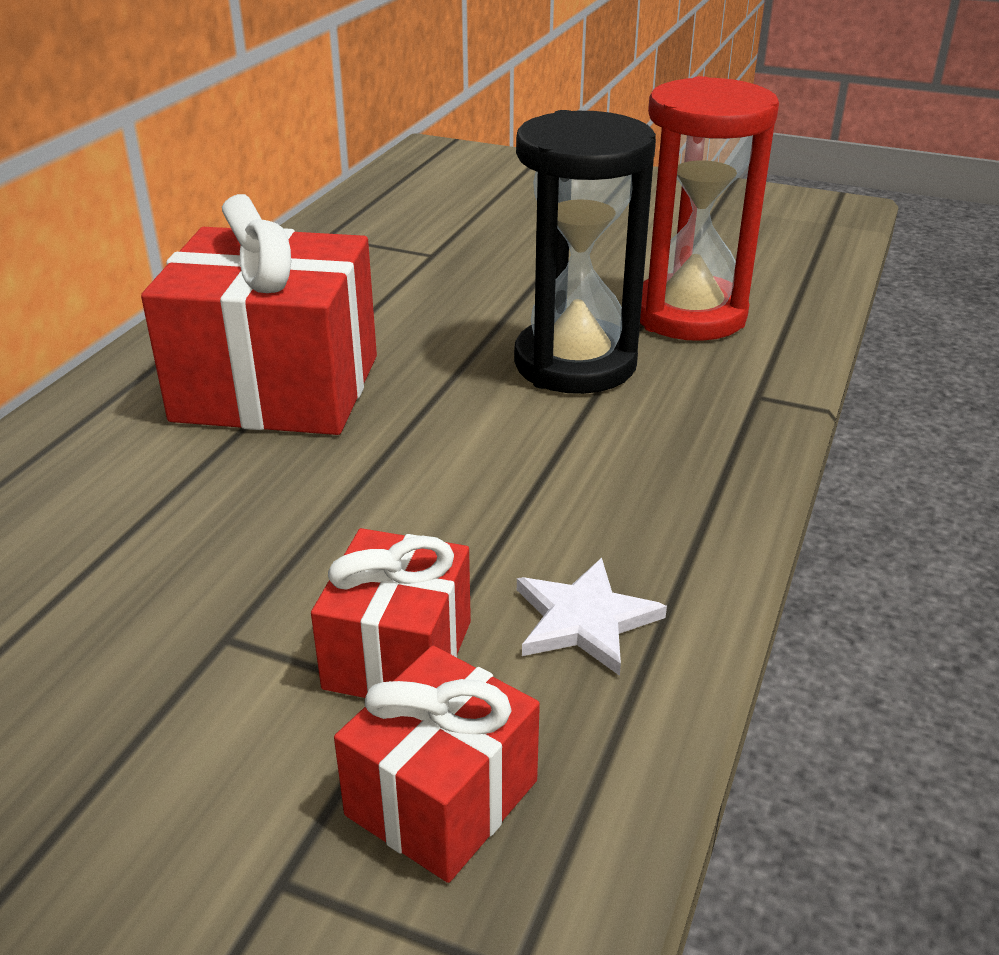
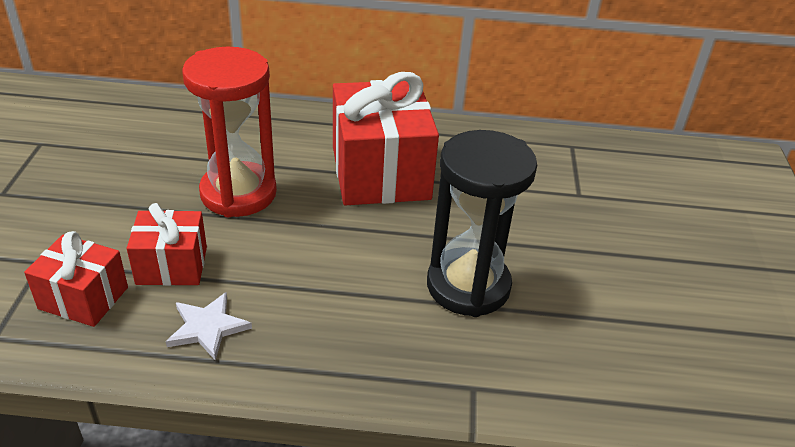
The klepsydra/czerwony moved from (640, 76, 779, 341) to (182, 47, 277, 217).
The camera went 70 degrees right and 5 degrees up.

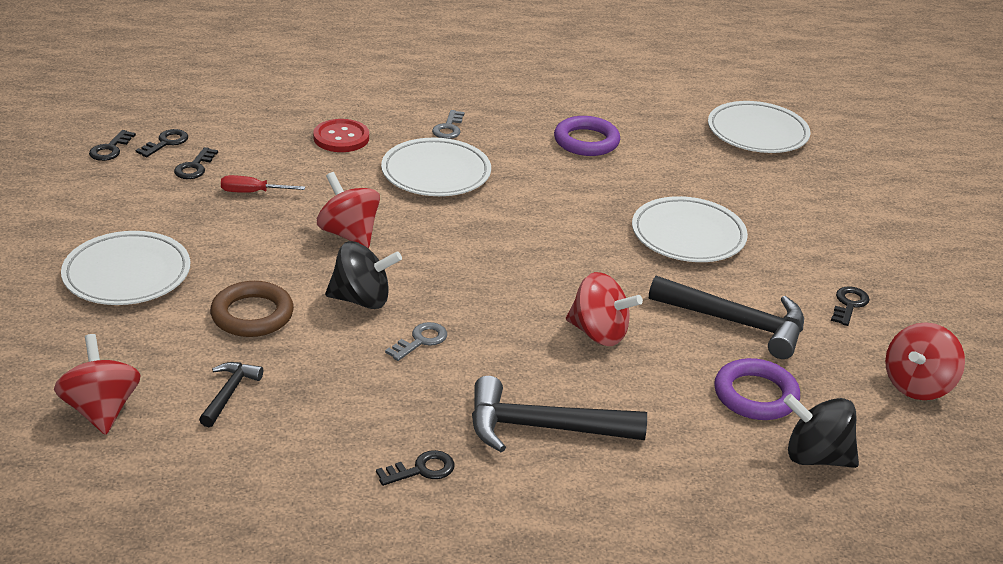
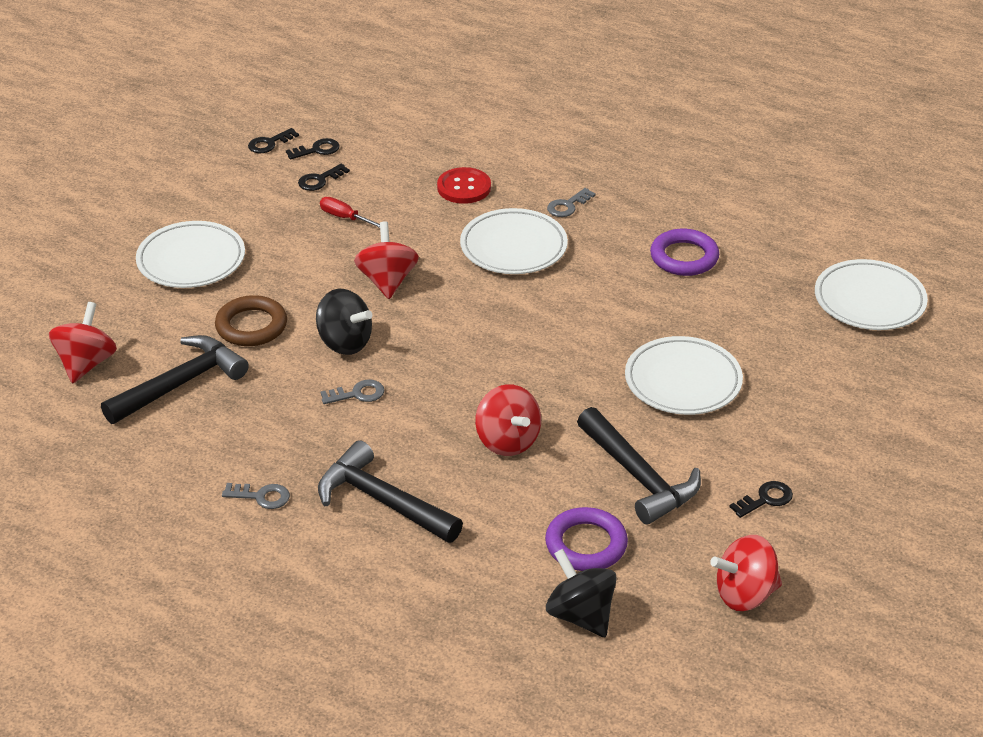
The klucz/czarny at (376, 450, 455, 486) became the klucz/szary at (222, 483, 290, 509).
The młotek/czarny at (199, 362, 263, 427) changed to 1.91 times the size.
The camera went 35 degrees right and 5 degrees up.

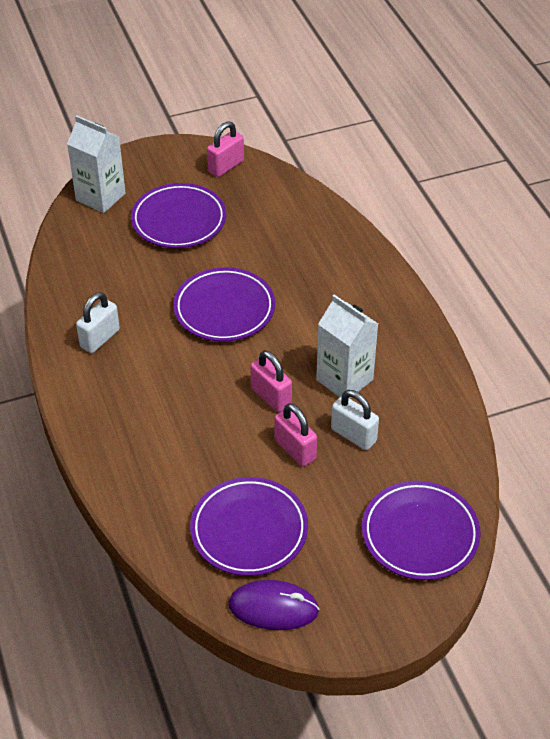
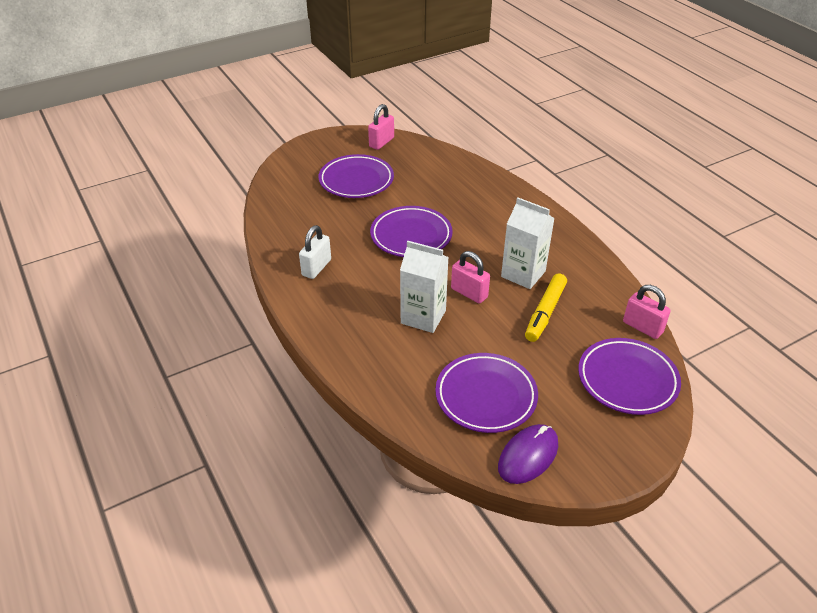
The karton mleka/biały moved from (67, 115, 126, 213) to (400, 241, 449, 333).
The kłódka/różowy moved from (275, 403, 317, 467) to (623, 285, 671, 339).
The kłódka/biały at (331, 390, 379, 450) was replaced by the flamaster/żółty at (525, 273, 567, 342).
The myszka/fioletowy at (229, 580, 319, 630) turned 45 degrees counterclockwise.
The camera went 10 degrees left and 5 degrees down.

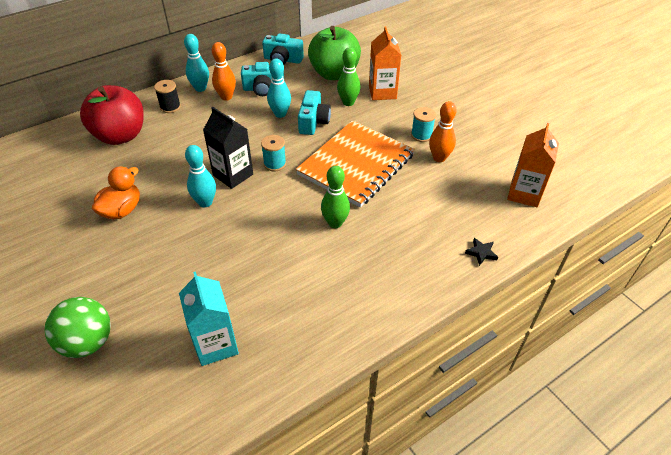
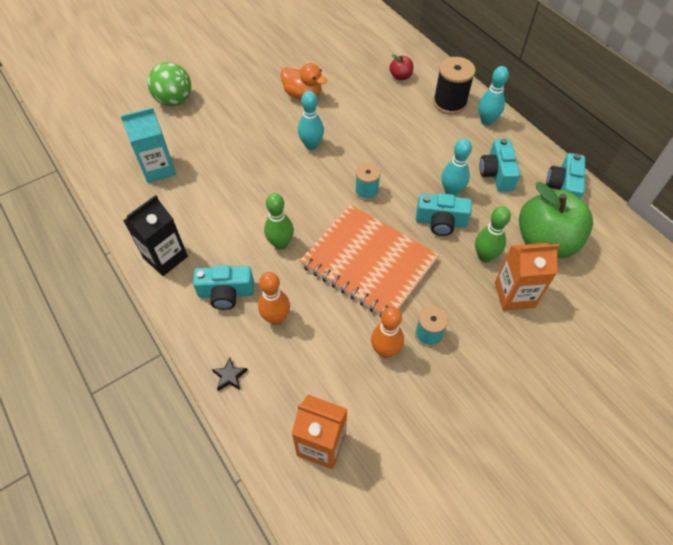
The aparat fotograficzny/turkusowy at (193, 265, 254, 310) appeared.
The karton mleka/czarny moved from (203, 107, 253, 189) to (123, 195, 188, 276).
The kręgiel/pomarańczowy moved from (212, 42, 236, 101) to (258, 272, 290, 325).
The jabłko/czerwony at (80, 85, 144, 145) changed to 0.43 times the size.
The szpulka/czarny at (154, 80, 181, 113) changed to 1.60 times the size.
The camera went 90 degrees right and 10 degrees up.

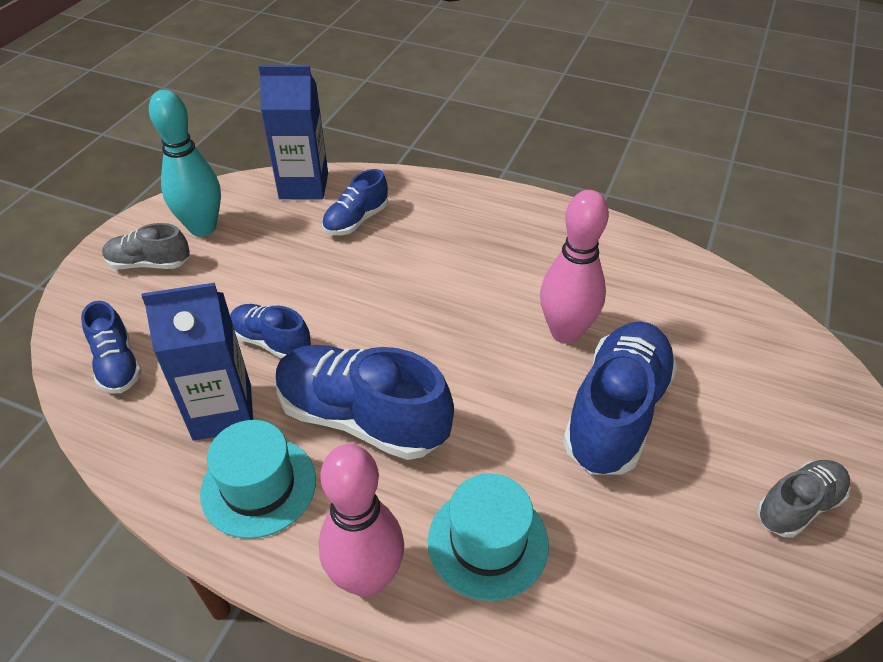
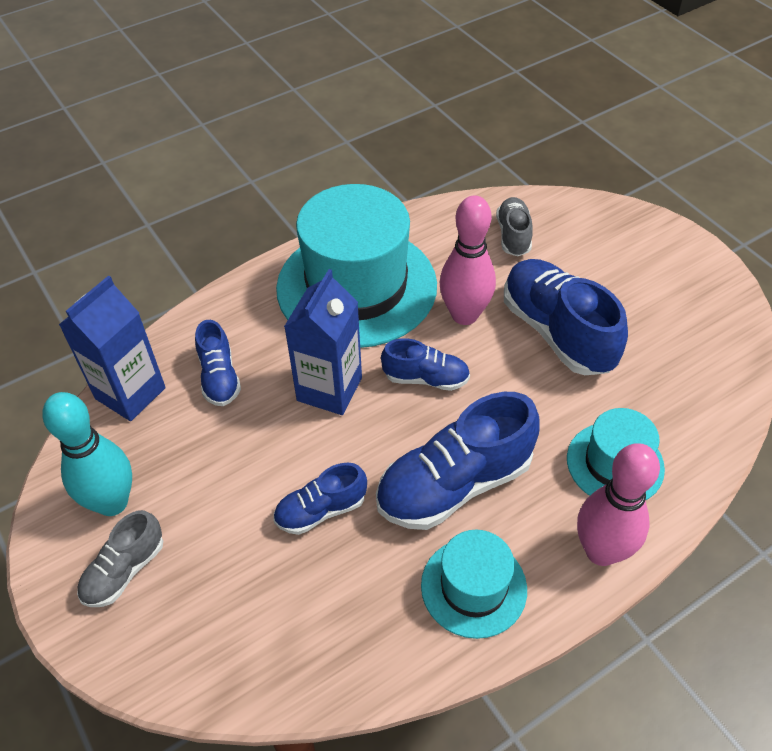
The kapelusz/turkusowy at (276, 184, 437, 348) appeared.
The but/niebieski moved from (81, 301, 142, 393) to (381, 338, 470, 391).
The karton mleka/niebieski moved from (141, 283, 253, 441) to (284, 269, 362, 415).
The but/szary moved from (757, 460, 850, 538) to (496, 197, 533, 256).
The camera went 55 degrees left and 5 degrees up.

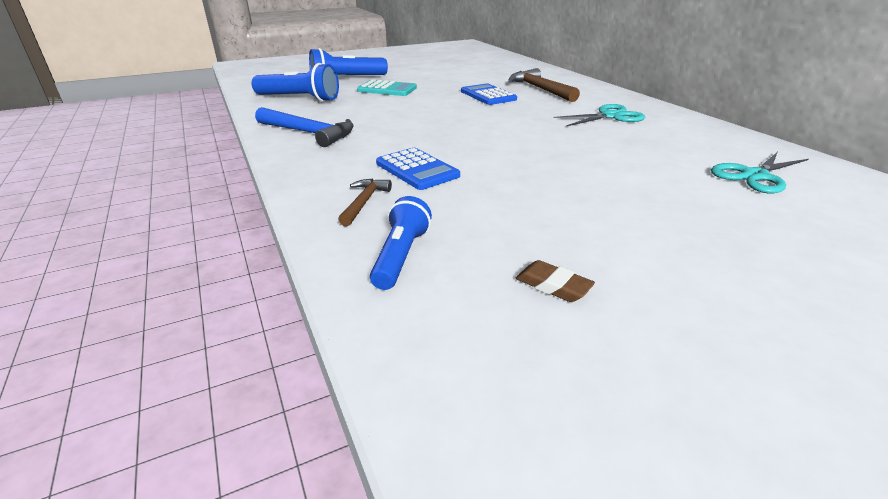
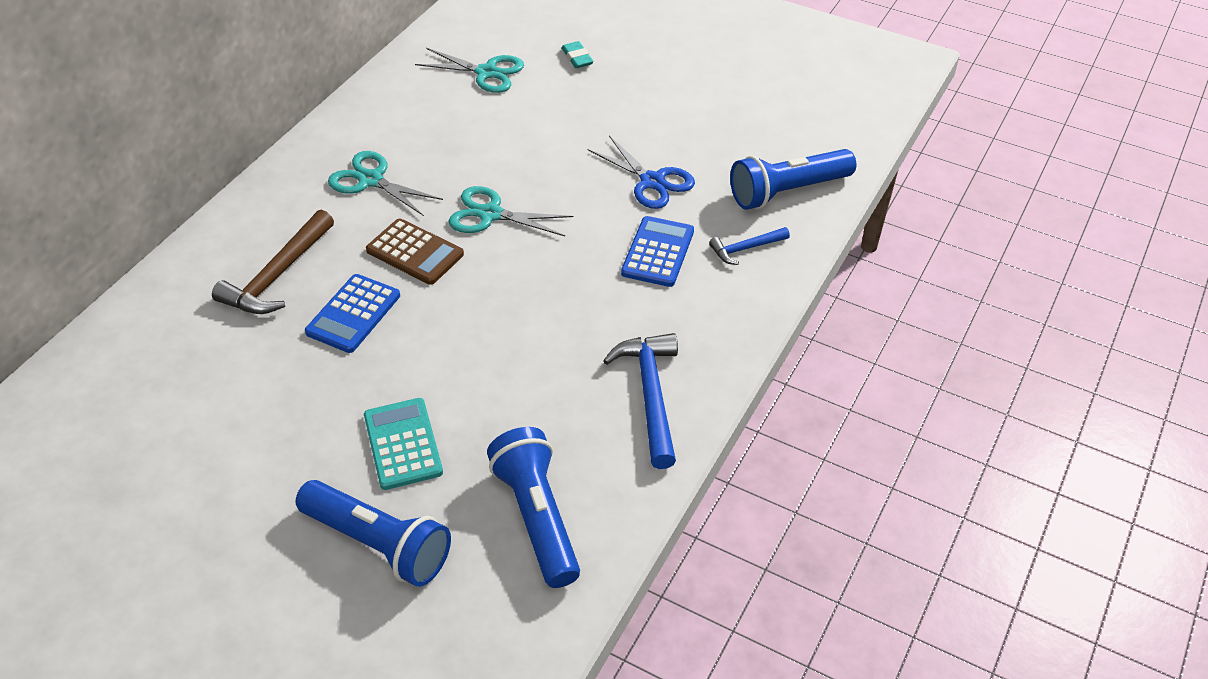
The gumka do mazania/brązowy at (516, 260, 595, 302) disappeared.
The kalkulator/brązowy at (366, 219, 464, 285) appeared.
The nożyczki/turkusowy at (448, 186, 574, 236) appeared.
The gumka do mazania/turkusowy at (561, 41, 594, 68) appeared.
The nożyczki/niebieski at (588, 136, 695, 209) appeared.
The młotek/brązowy at (338, 179, 392, 226) became the młotek/niebieski at (709, 227, 790, 265).
The latarka/niebieski at (370, 196, 432, 290) changed to 1.54 times the size.
The camera went 125 degrees left and 15 degrees up.

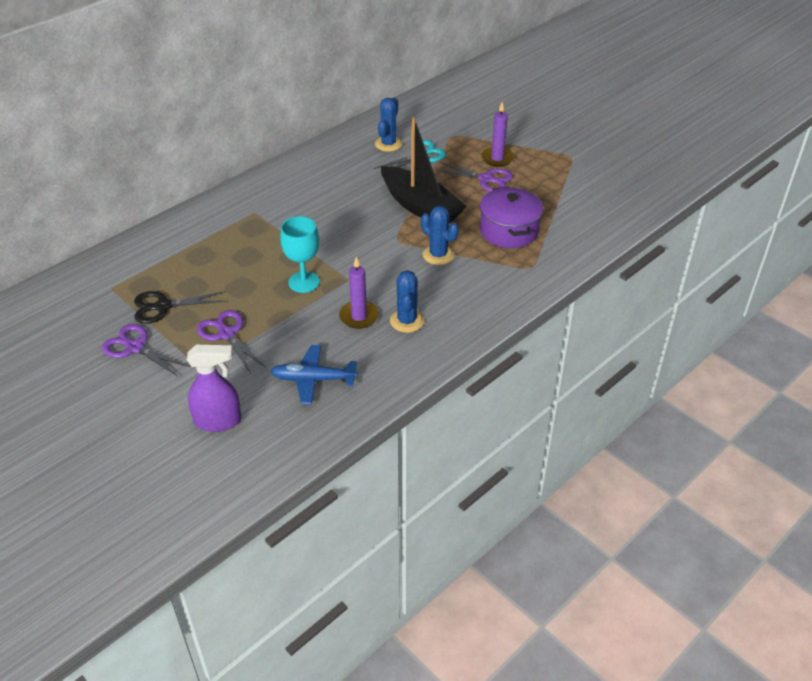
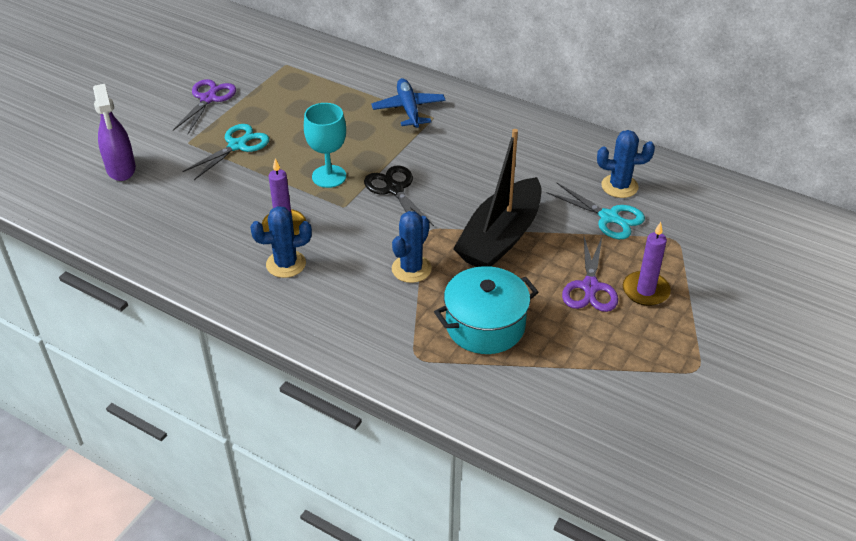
The nożyczki/czarny moved from (134, 291, 226, 324) to (364, 166, 434, 226).
The samolot/niebieski moved from (270, 345, 358, 405) to (371, 78, 446, 128).
The nożyczki/fioletowy at (197, 310, 266, 374) became the nożyczki/turkusowy at (182, 124, 269, 180).
The garnek/fioletowy at (480, 187, 543, 248) became the garnek/turkusowy at (434, 266, 538, 354).
The camera went 75 degrees right and 0 degrees up.

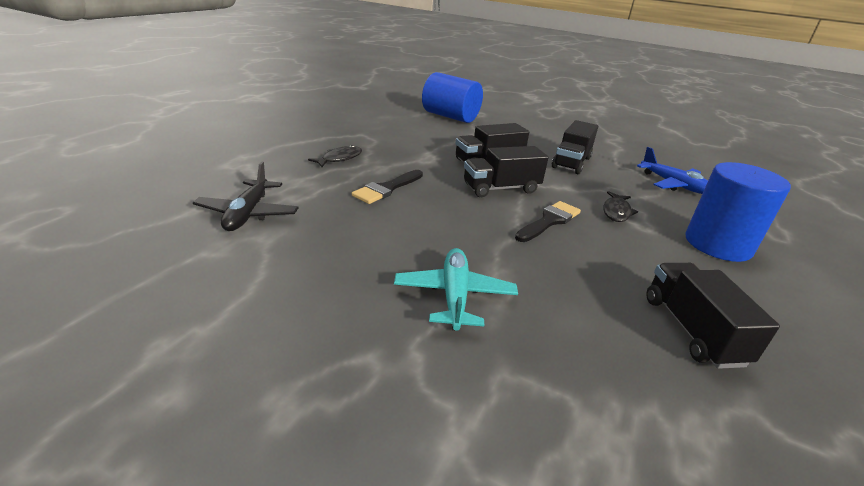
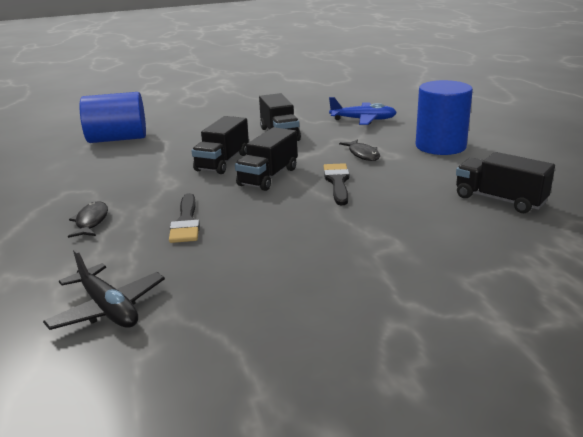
The samolot/turkusowy at (394, 248, 518, 331) disappeared.
The camera went 40 degrees left and 5 degrees down.

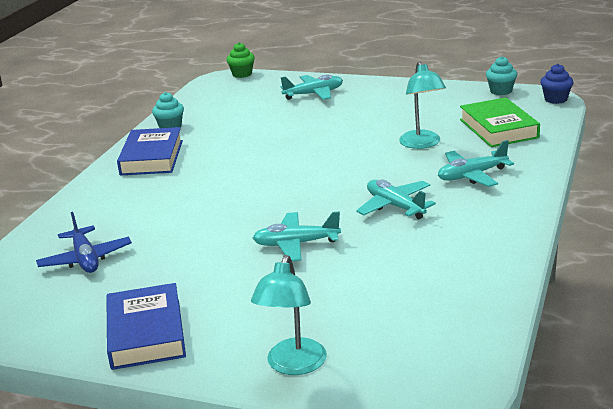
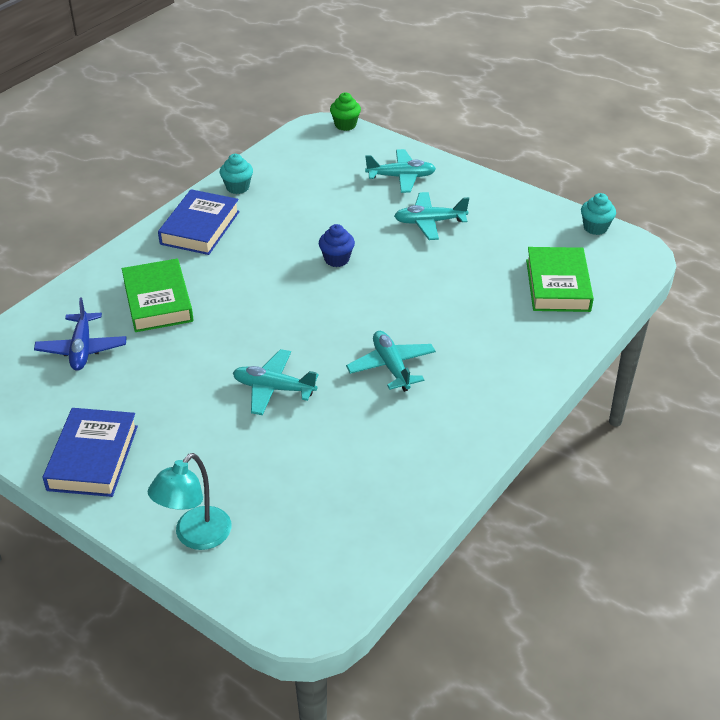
The lampka/turkusowy at (399, 61, 446, 149) disappeared.
The książka/zielony at (122, 259, 194, 332) appeared.
The samolot/turkusowy moved from (438, 140, 514, 187) to (394, 192, 469, 240).
The muffinka/niebieski moved from (540, 64, 574, 104) to (319, 224, 355, 267).
The camera went 15 degrees right and 15 degrees up.

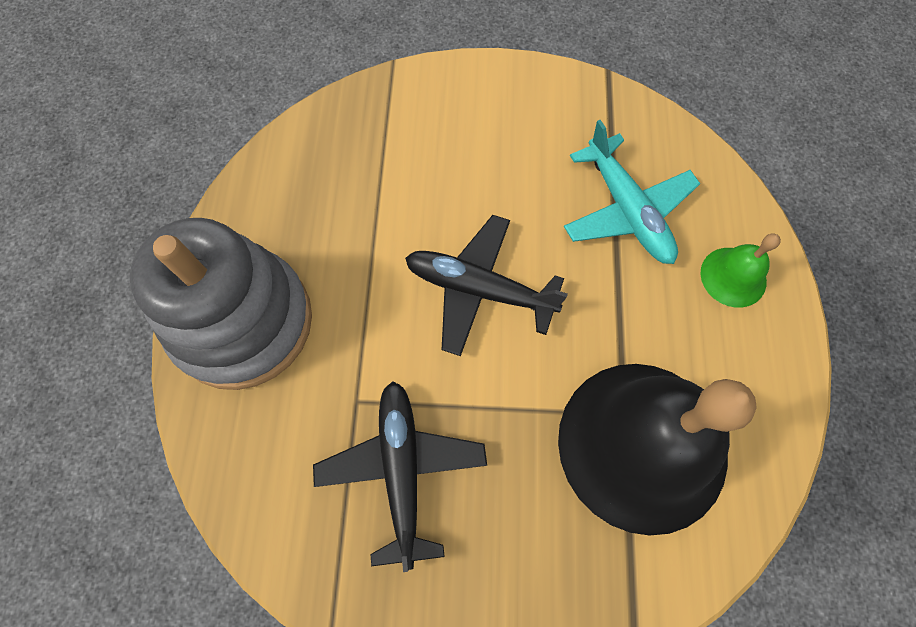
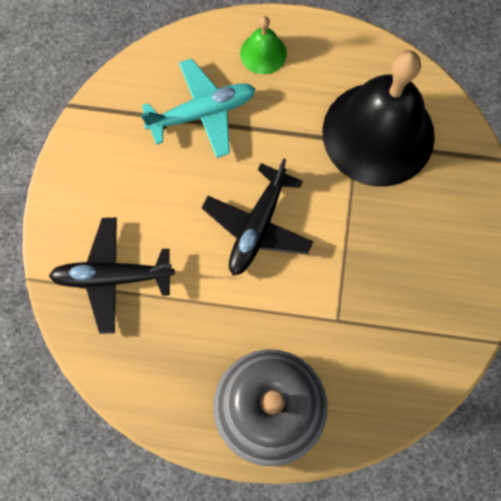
The samolot/czarny moved from (313, 381, 487, 572) to (49, 218, 175, 334).
The camera went 85 degrees left and 5 degrees up.

